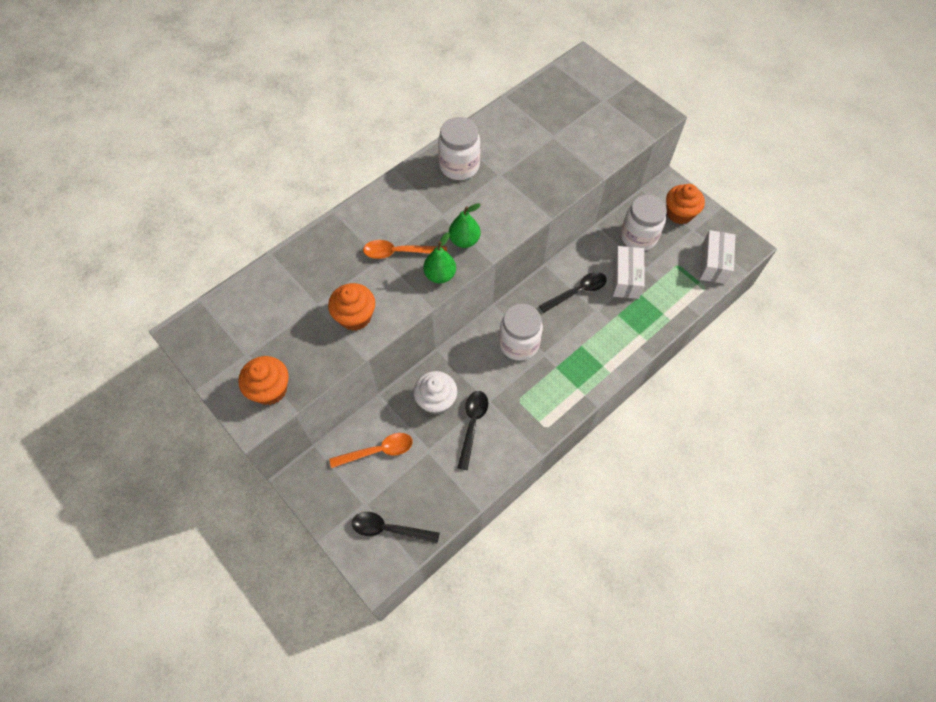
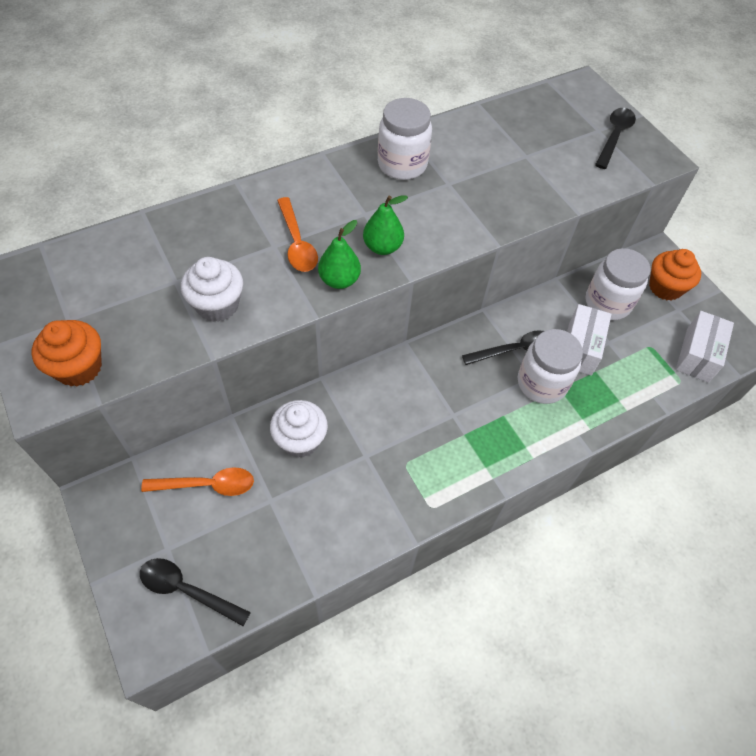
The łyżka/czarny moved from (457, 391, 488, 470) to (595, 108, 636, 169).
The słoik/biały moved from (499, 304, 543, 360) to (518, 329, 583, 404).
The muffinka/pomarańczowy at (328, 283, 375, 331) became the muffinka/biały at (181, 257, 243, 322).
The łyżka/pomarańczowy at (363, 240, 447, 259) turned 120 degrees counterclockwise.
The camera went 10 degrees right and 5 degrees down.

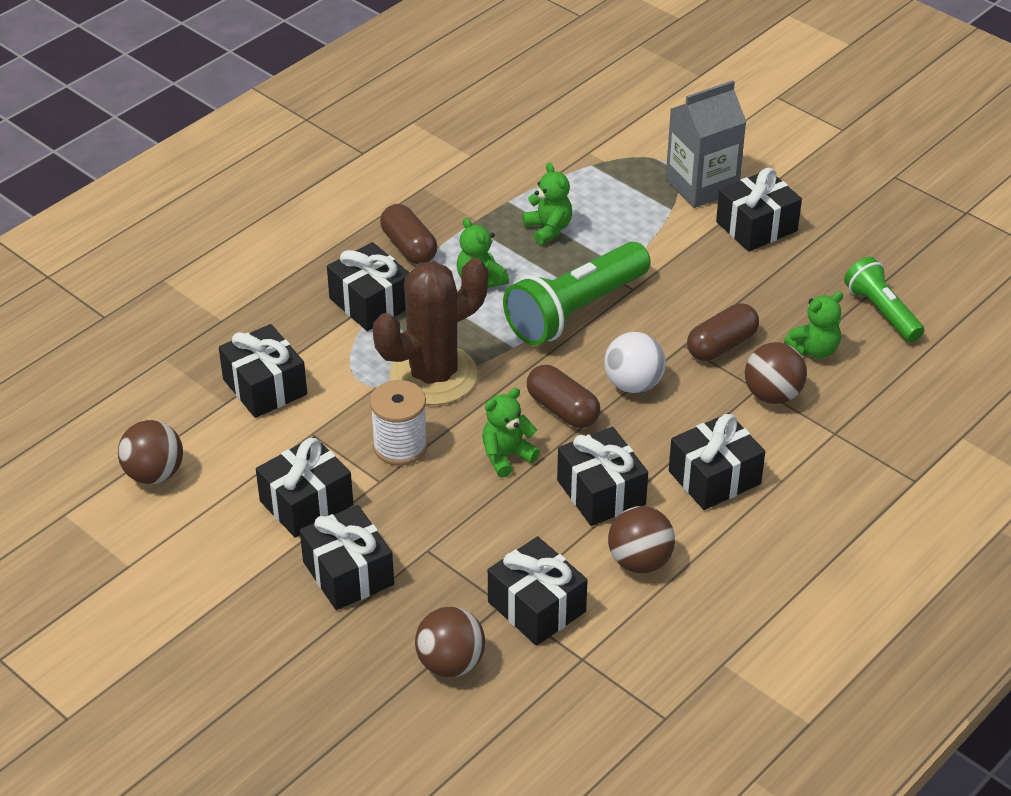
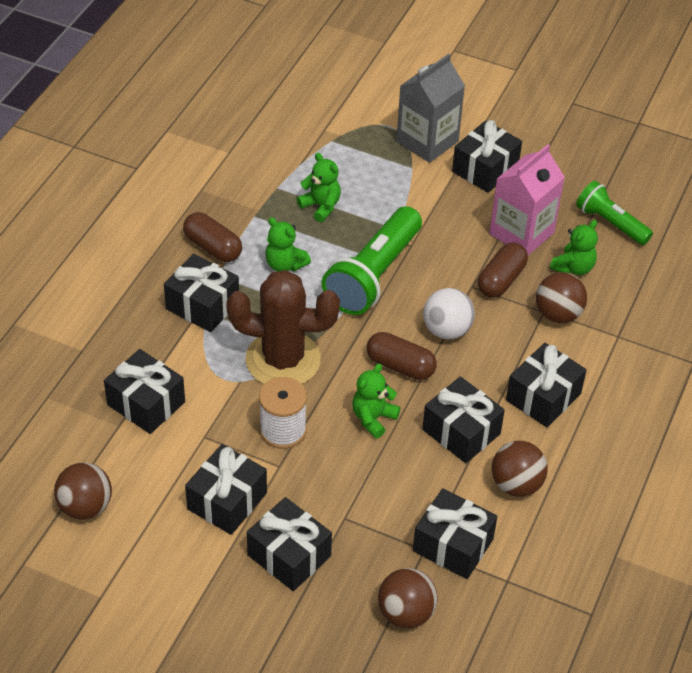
The karton mleka/różowy at (489, 144, 565, 255) appeared.
The kaktus/brązowy at (373, 258, 488, 405) turned 60 degrees clockwise.
The camera went 20 degrees left and 5 degrees up.

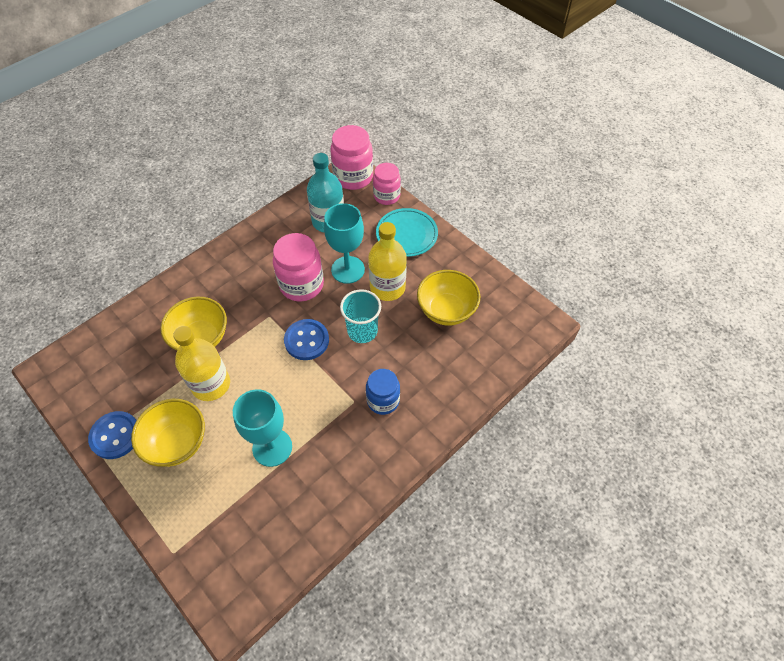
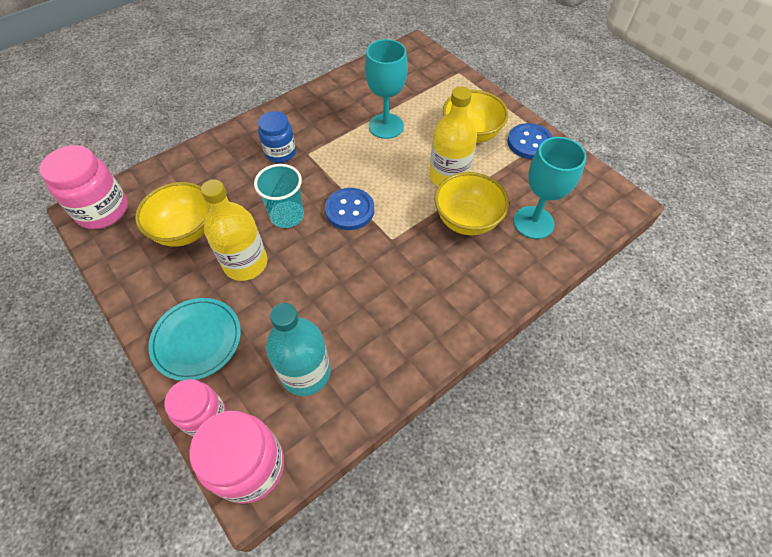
The słoik/różowy moved from (273, 233, 324, 302) to (40, 145, 128, 229).
The kielich/turkusowy moved from (324, 203, 365, 284) to (513, 137, 586, 239).
The camera went 175 degrees left and 0 degrees up.

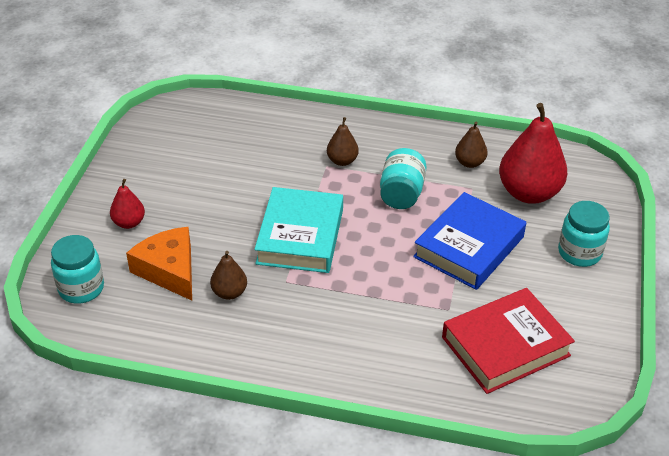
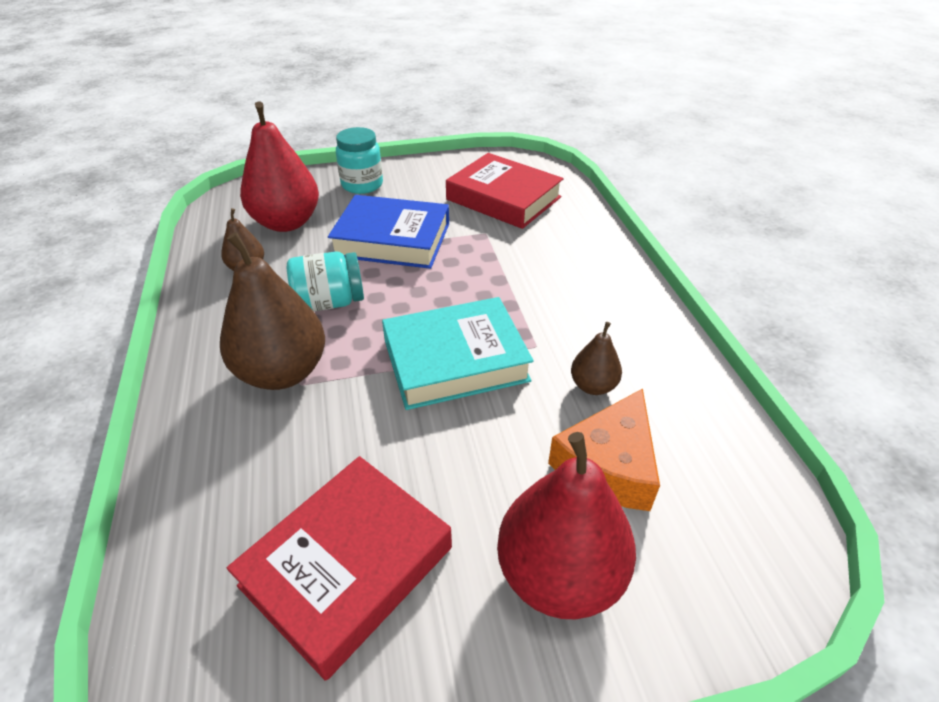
The słoik/turkusowy at (51, 235, 104, 304) disappeared.
The książka/czerwony at (227, 456, 452, 681) appeared.
The gruszka/czerwony at (110, 179, 145, 229) changed to 2.01 times the size.
The gruszka/brązowy at (327, 117, 359, 166) changed to 2.01 times the size.
The camera went 115 degrees left and 0 degrees up.

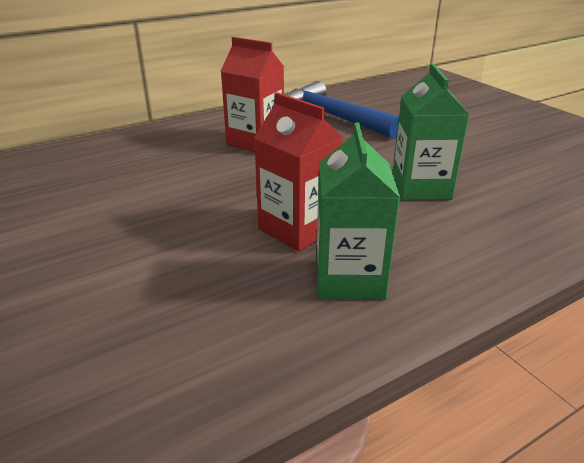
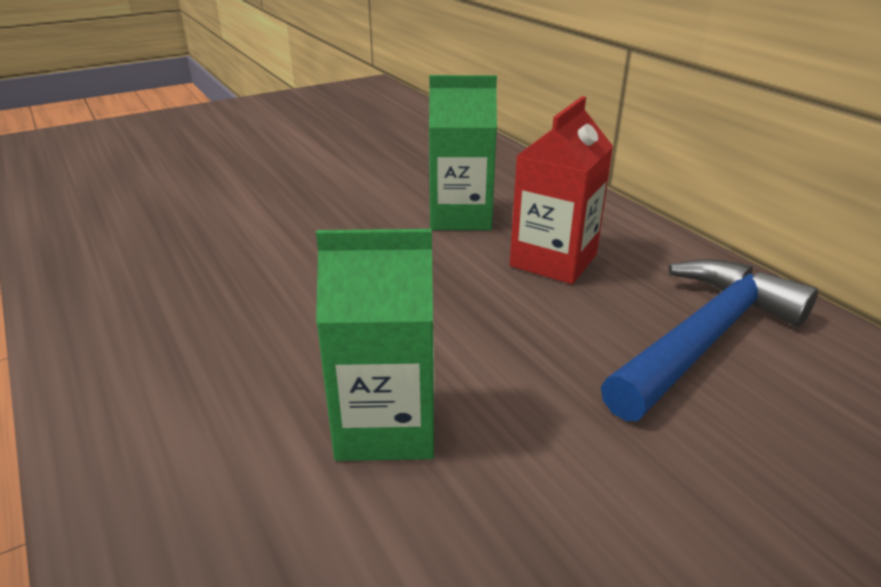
The karton mleka/czerwony at (254, 92, 343, 251) disappeared.
The karton mleka/zielony moved from (316, 122, 400, 300) to (429, 75, 497, 230).
The camera went 90 degrees right and 0 degrees up.

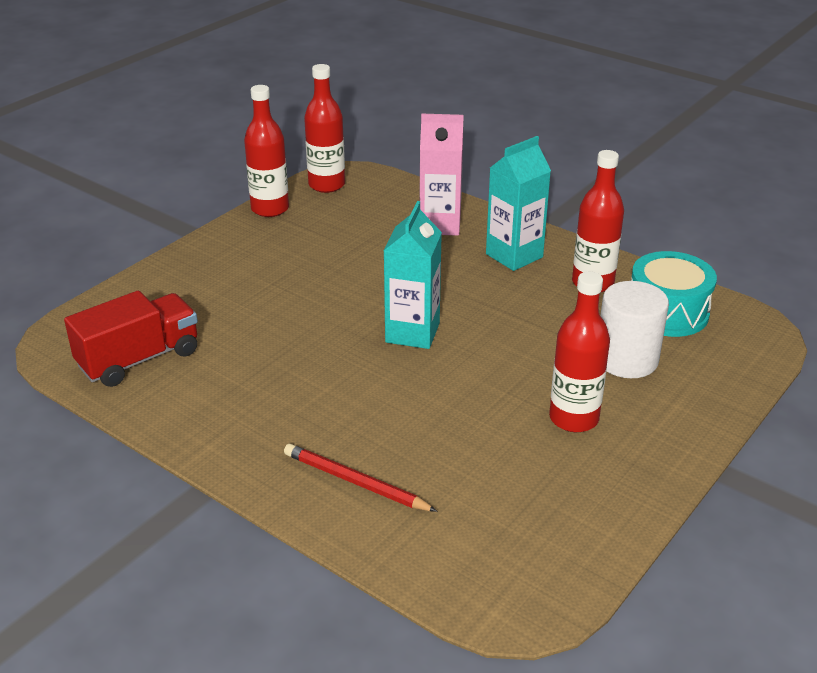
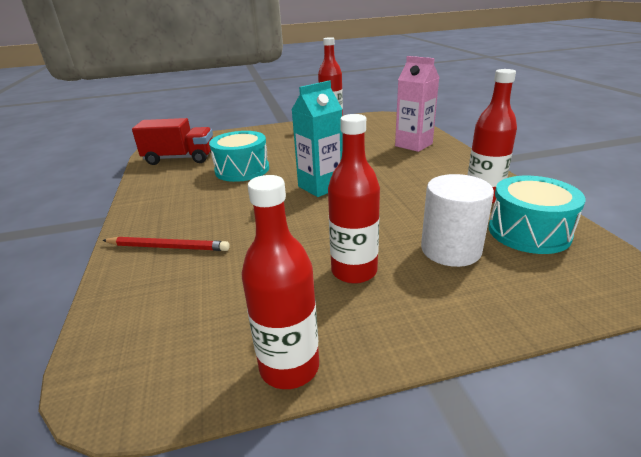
The karton mleka/turkusowy at (486, 136, 551, 271) disappeared.
The bęben/turkusowy at (209, 131, 269, 182) appeared.
The butelka/czerwony moved from (304, 64, 345, 193) to (242, 175, 319, 389).
The ołówek/czerwony at (284, 444, 438, 512) turned 120 degrees clockwise.
The camera went 40 degrees right and 5 degrees down.

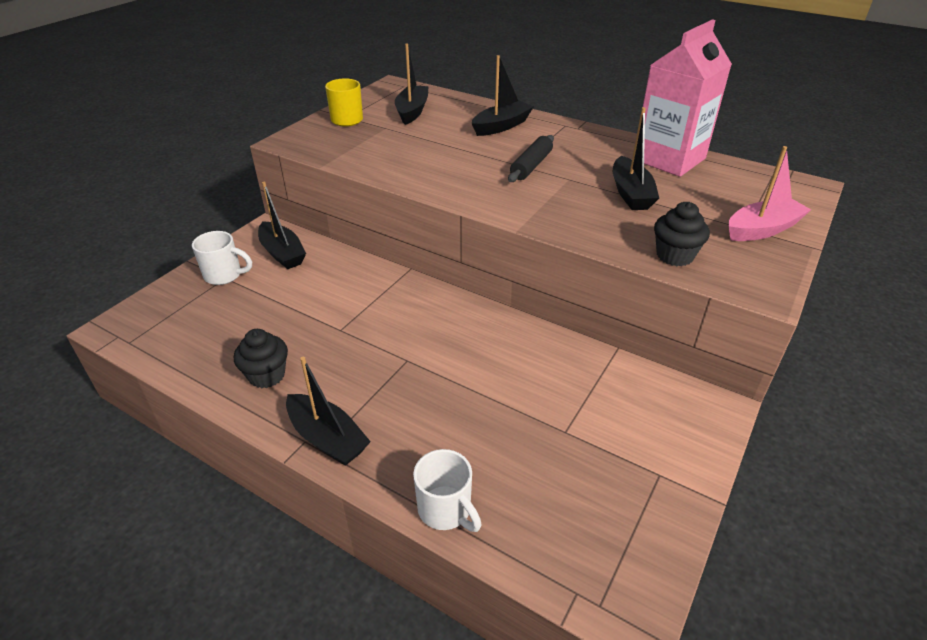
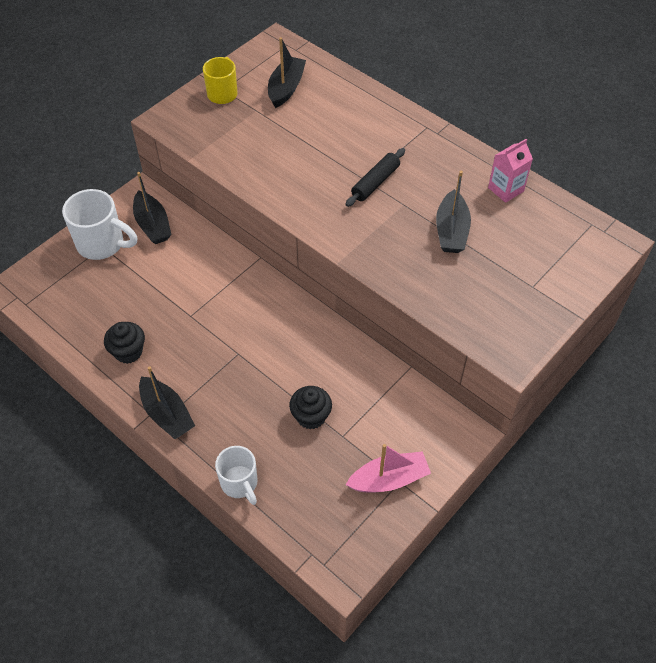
The łódka/czarny at (472, 55, 534, 136) disappeared.
The muffinka/czarny moved from (654, 202, 710, 266) to (289, 386, 332, 429).
The łódka/różowy moved from (729, 146, 811, 241) to (346, 444, 431, 492).
The kubek/biały at (192, 231, 252, 285) changed to 1.51 times the size.
The karton mleka/różowy at (643, 19, 732, 177) changed to 0.52 times the size.
The camera went 10 degrees right and 15 degrees up.

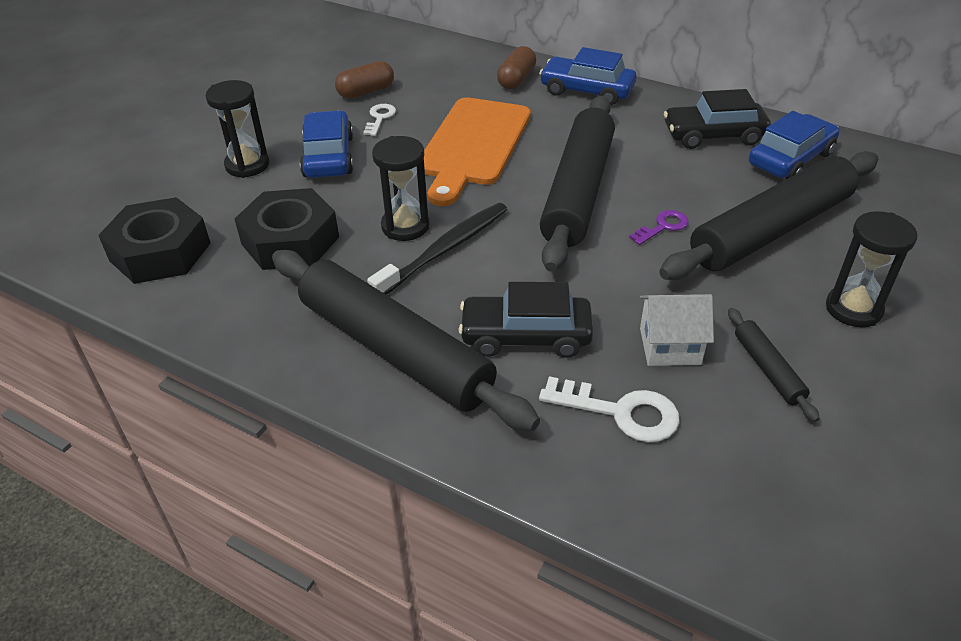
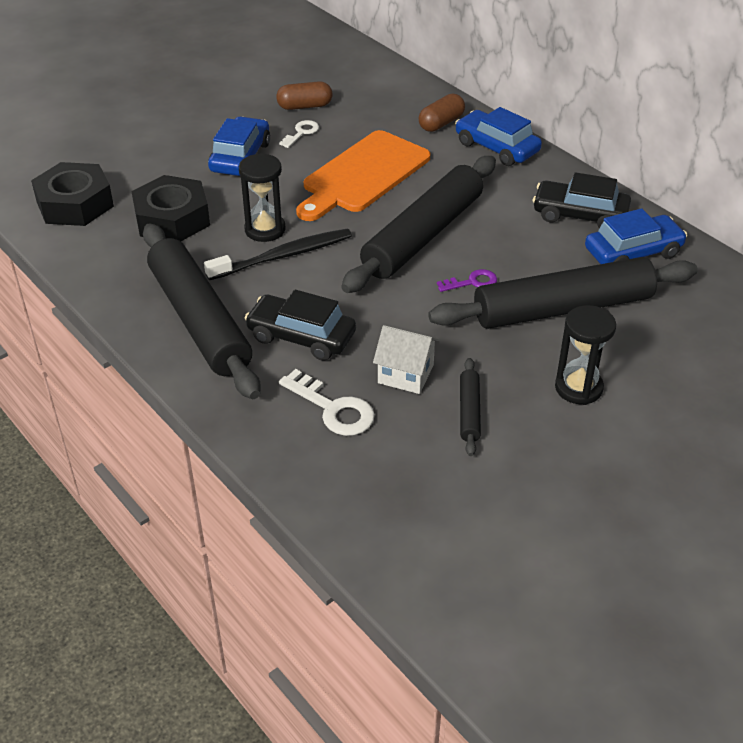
The klepsydra/czarny at (206, 80, 269, 178) disappeared.
The camera went 20 degrees right and 0 degrees up.

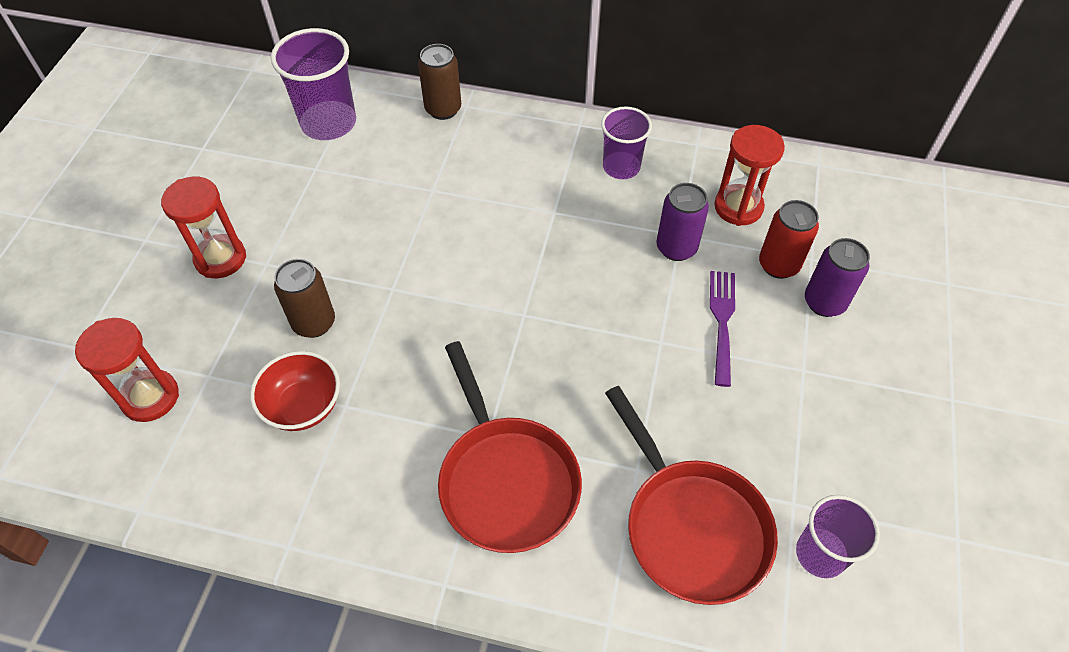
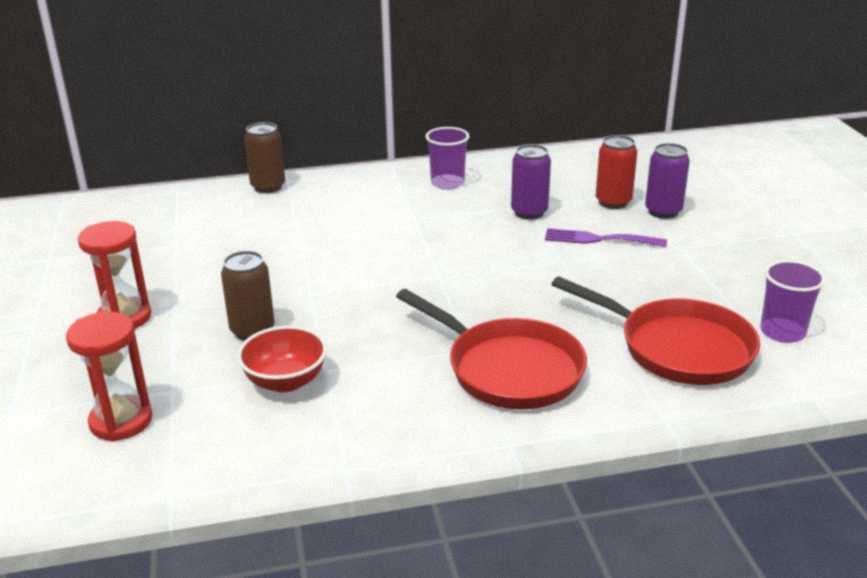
The szklanka/fioletowy at (271, 28, 356, 140) disappeared.
The klepsydra/czerwony at (714, 125, 785, 226) disappeared.
The widelec/fioletowy at (710, 271, 735, 387) turned 60 degrees counterclockwise.
The camera went 25 degrees left and 25 degrees down.

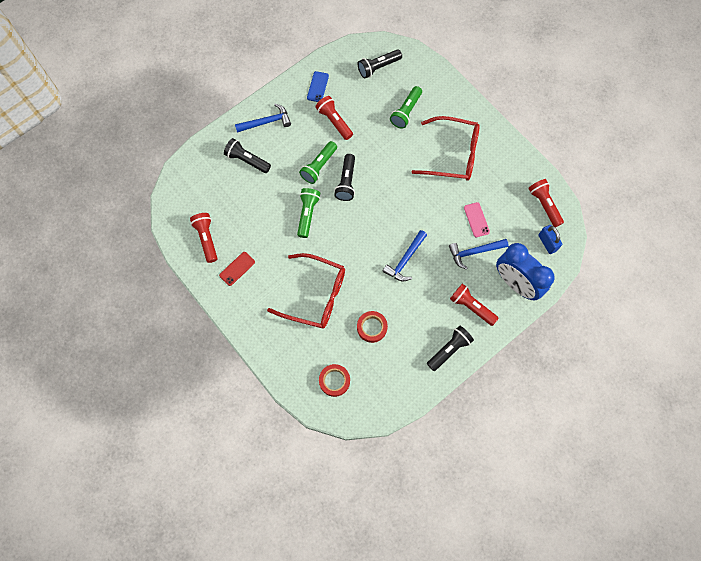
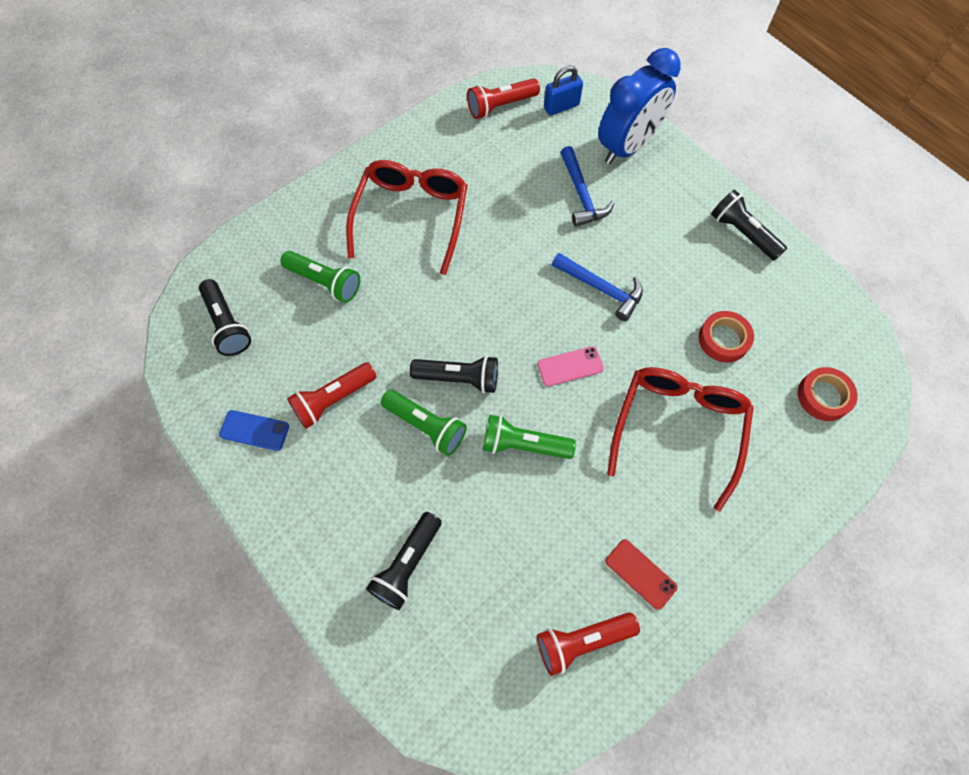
The młotek/niebieski at (235, 104, 291, 133) disappeared.
The latarka/czerwony at (450, 283, 499, 326) disappeared.
The telefon/różowy moved from (464, 202, 490, 237) to (537, 346, 604, 386).
The camera went 90 degrees left and 5 degrees down.

